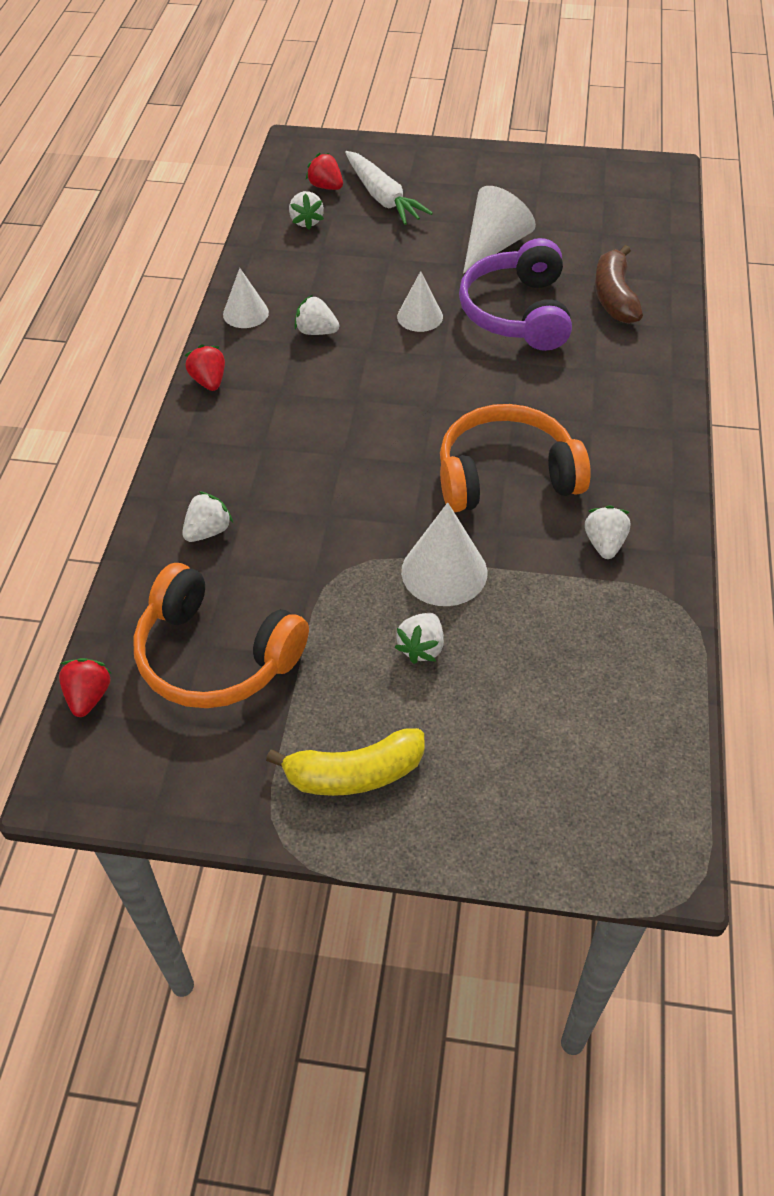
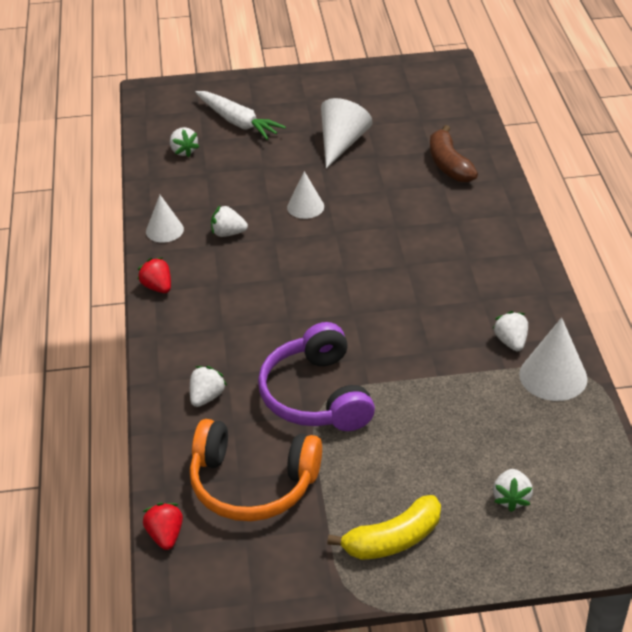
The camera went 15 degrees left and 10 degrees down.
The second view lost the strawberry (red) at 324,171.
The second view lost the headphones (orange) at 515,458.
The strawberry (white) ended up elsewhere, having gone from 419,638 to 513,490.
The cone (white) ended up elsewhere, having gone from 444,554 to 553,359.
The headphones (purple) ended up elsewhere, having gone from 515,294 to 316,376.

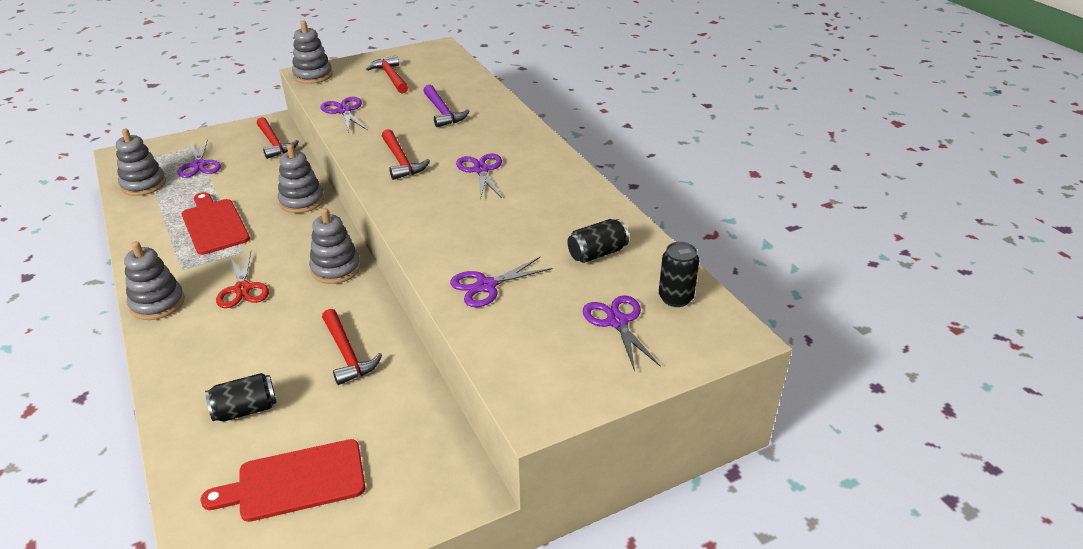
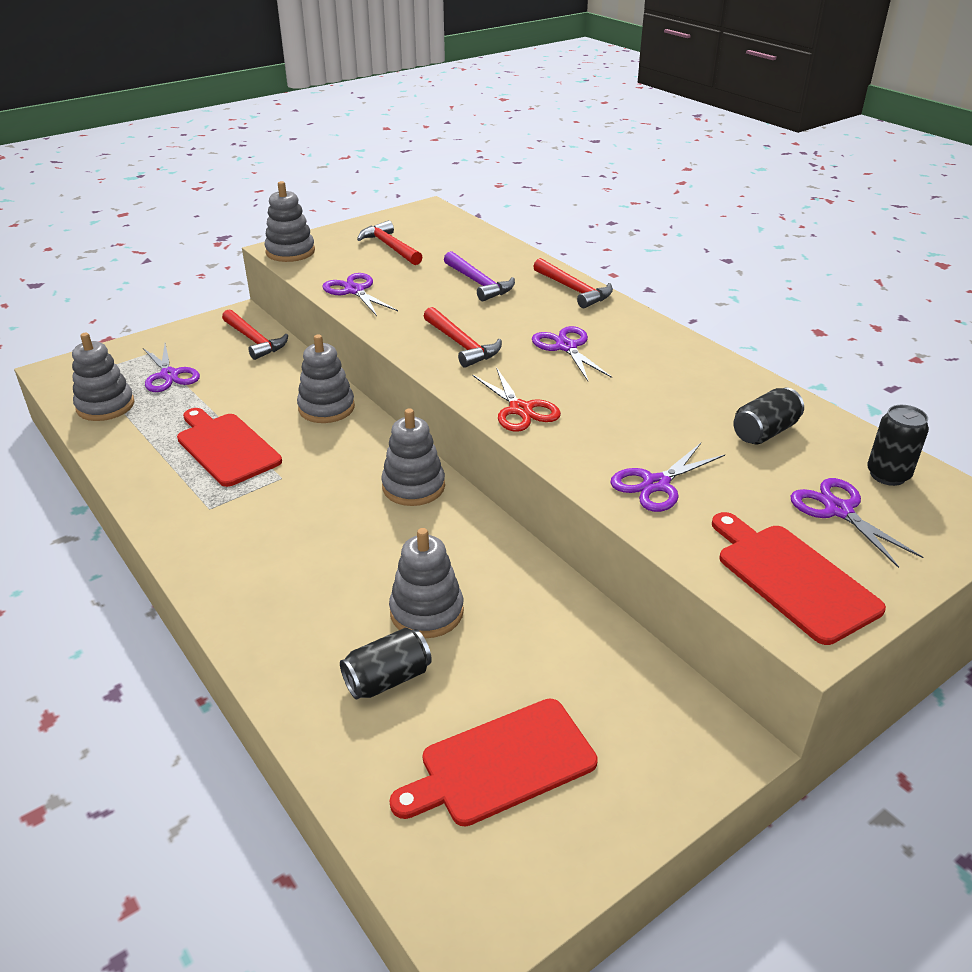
The camera went 10 degrees left and 0 degrees up.
The second view gained the cutting board (red) at 799,578.
The stacking toy (grey) ended up elsewhere, having gone from 154,280 to 426,583.
The scissors (red) ended up elsewhere, having gone from 242,279 to 517,399.
The hammer (red) ended up elsewhere, having gone from 352,347 to 573,283.

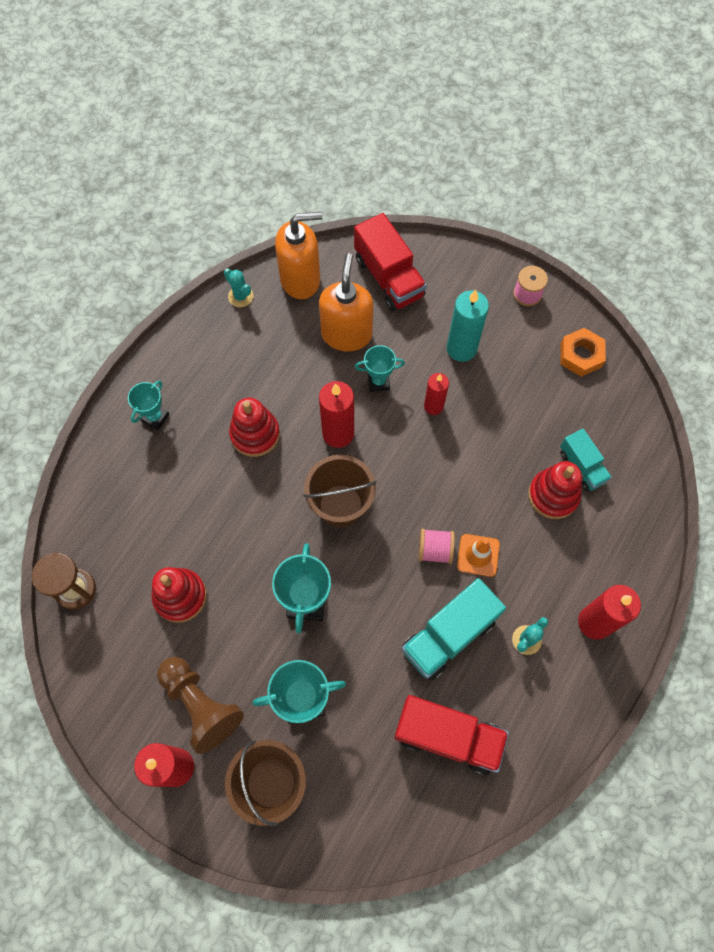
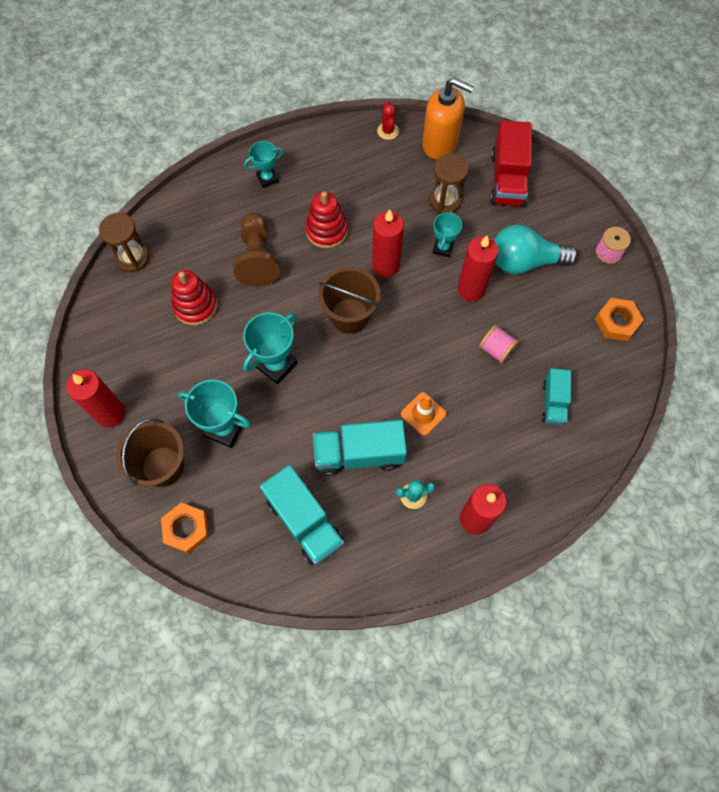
The camera went 35 degrees right and 0 degrees up.
The second view lost the stacking toy (red) at 555,490.
The second view gained the nut (orange) at 185,528.
The pawn (brown) ended up elsewhere, having gone from 200,705 to 257,249.
The spool (pink) ended up elsewhere, having gone from 436,546 to 499,344.
Where the soap dispenser (orange) stood at 346,302, the hourglass (brown) came to stand at 448,184.
Where the candle (turquoise) stood at 468,326, the light bulb (turquoise) came to stand at 536,249.
What was the cactus (turquoise) at 239,287 turned into the cactus (red) at 388,120.
What was the truck (red) at 451,735 turned into the truck (turquoise) at 302,515.
The trophy (turquoise) at 380,368 ended up facing another way, 75 degrees clockwise from before.
The size of the candle (red) at 436,394 changed by a factor of 1.58.

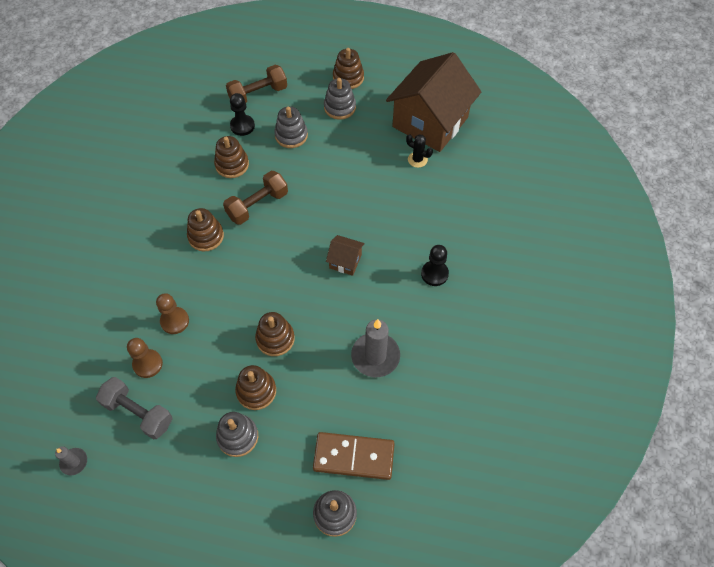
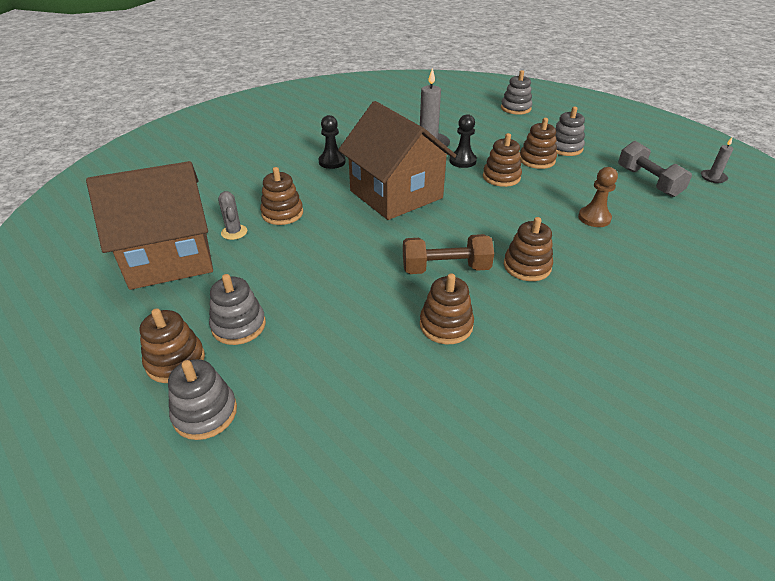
The camera went 145 degrees left and 20 degrees down.
The second view lost the pawn (brown) at 145,358.
The second view lost the dumbbell (brown) at 256,84.
The second view lost the domino (brown) at 354,456.
The second view gained the stacking toy (brown) at 281,196.
The pawn (black) ended up elsewhere, having gone from 242,114 to 463,141.
The stacking toy (grey) ended up elsewhere, having gone from 291,127 to 202,399.
What was the cactus (black) at 419,151 turned into the cactus (grey) at 232,215.
The size of the house (brown) at 345,255 changed by a factor of 2.39.

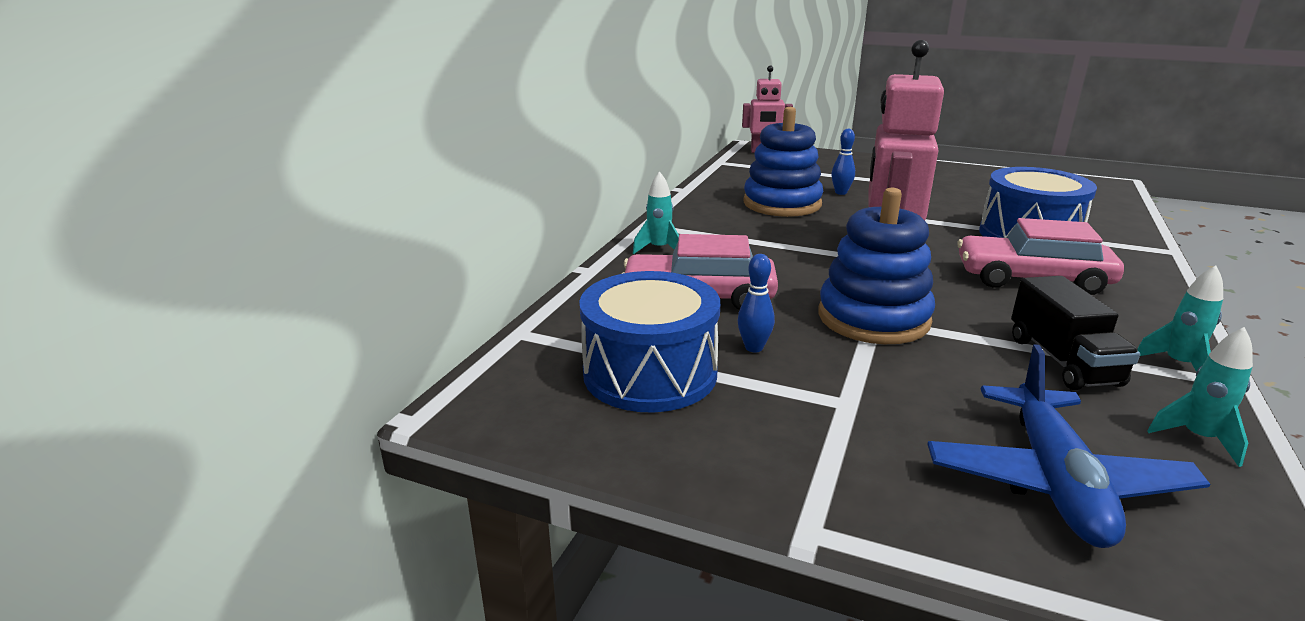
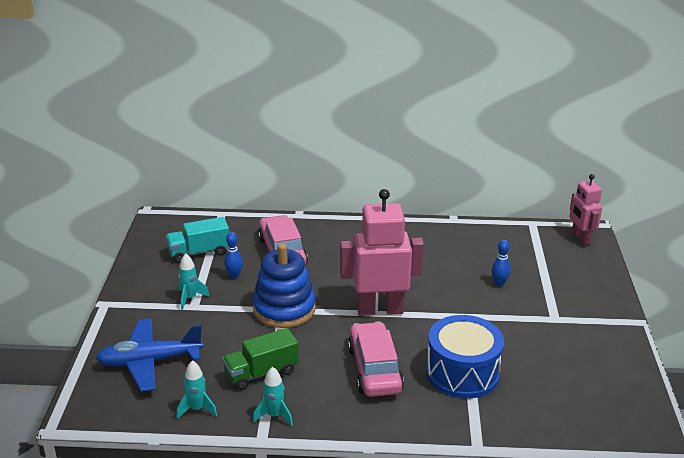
The camera went 70 degrees right and 5 degrees up.
The second view lost the stacking toy (blue) at 783,162.
The rocket (turquoise) ended up elsewhere, having gone from 656,212 to 194,281.
Where the drum (blue) stood at 649,342, the truck (turquoise) came to stand at 197,240.
What was the truck (black) at 1075,333 turned into the truck (green) at 260,359.

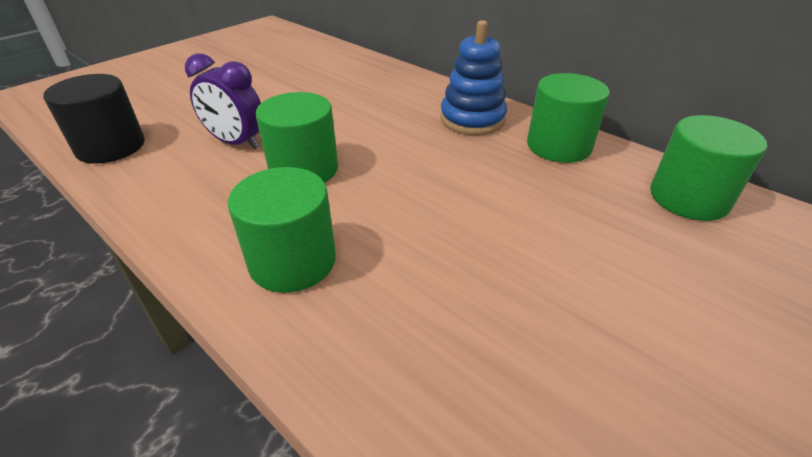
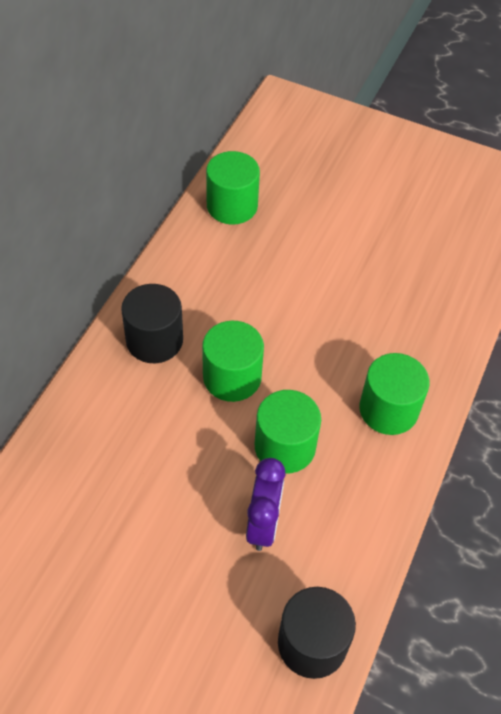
The camera went 110 degrees left and 15 degrees up.
The cylinder (green) ended up elsewhere, having gone from 568,118 to 233,361.
Where the stacking toy (blue) stood at 473,77, the cylinder (black) came to stand at 152,323.

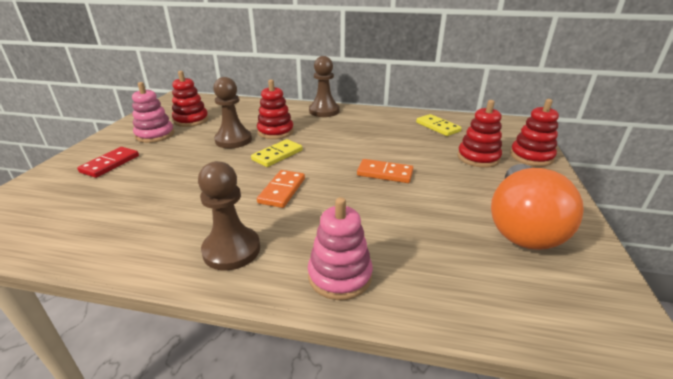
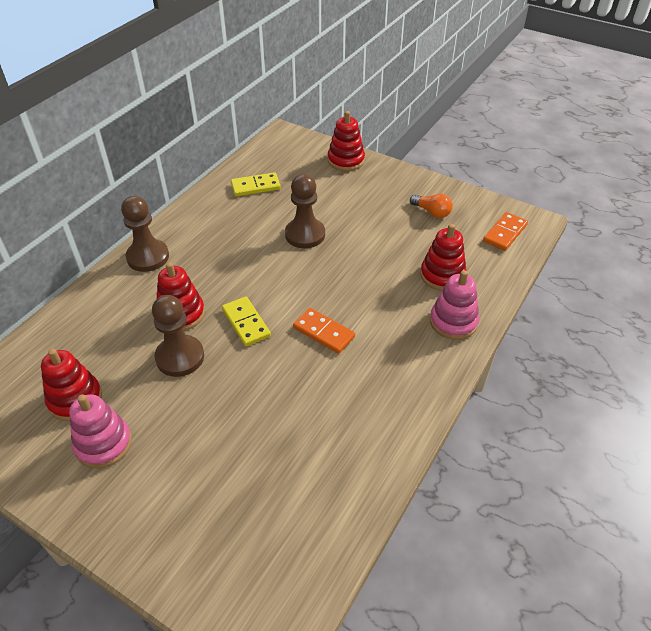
The camera went 70 degrees left and 15 degrees up.
The second view lost the domino (red) at 108,162.
The pawn (brown) ended up elsewhere, having gone from 229,215 to 305,211.
The domino (orange) ended up elsewhere, having gone from 385,171 to 505,231.
The stacking toy (red) ended up elsewhere, having gone from 479,134 to 443,257.
The size of the light bulb (orange) at 537,207 changed by a factor of 0.44.

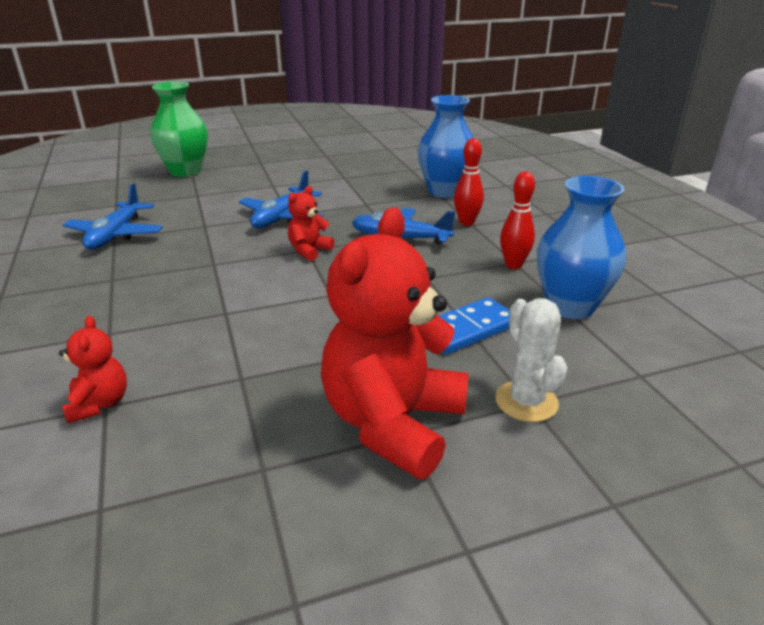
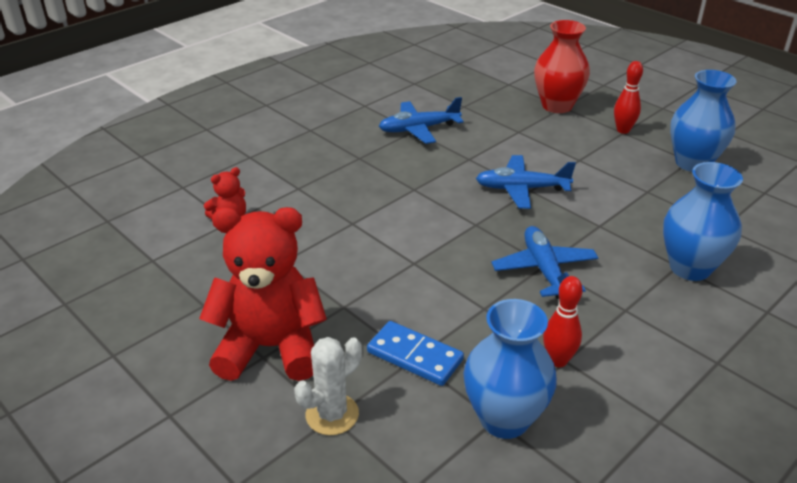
The camera went 65 degrees right and 5 degrees up.
The second view lost the teddy bear (red) at 311,223.
The second view gained the vase (blue) at 703,121.
The bowling pin (red) ended up elsewhere, having gone from 469,182 to 628,97.
What was the vase (green) at 179,129 turned into the vase (red) at 562,66.

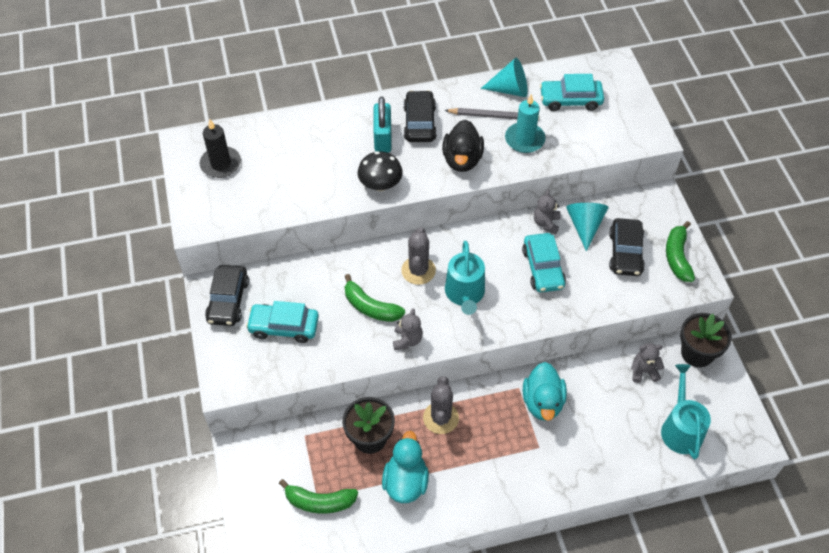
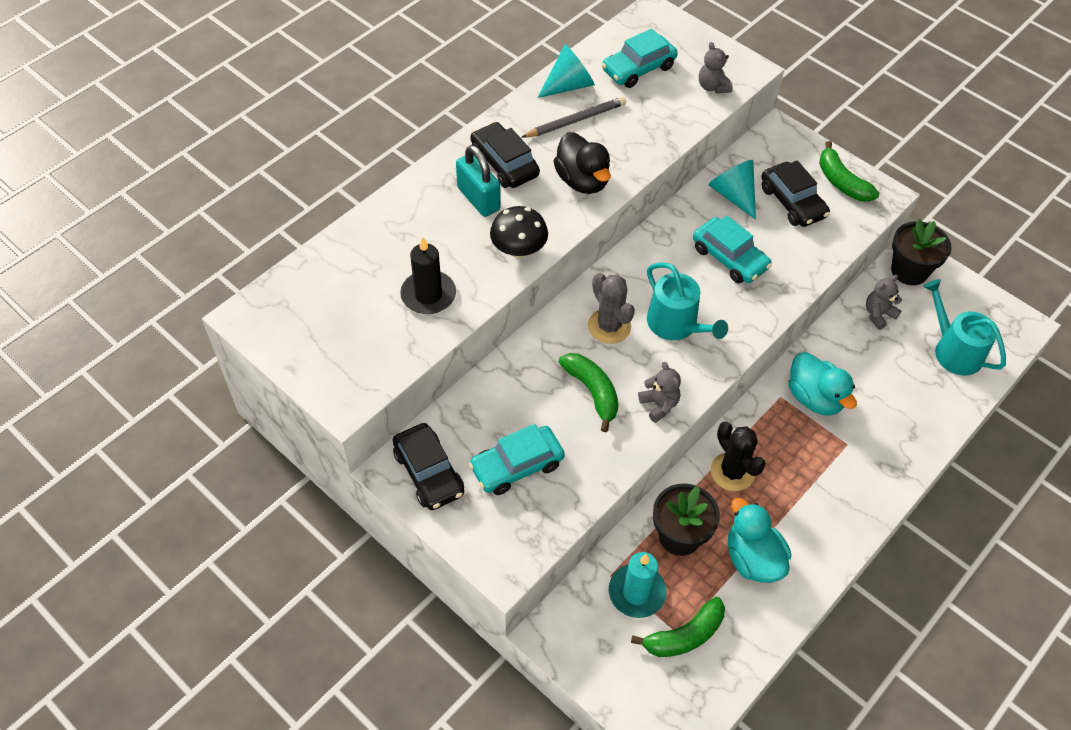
The camera went 35 degrees left and 0 degrees up.
The candle (black) ended up elsewhere, having gone from 220,148 to 428,275.
The candle (turquoise) ended up elsewhere, having gone from 525,123 to 637,585.
The teddy bear (grey) ended up elsewhere, having gone from 547,212 to 716,67.
What was the cactus (grey) at 441,405 turned into the cactus (black) at 738,456.
The banana (green) at 375,298 ended up facing another way, 120 degrees counterclockwise from before.

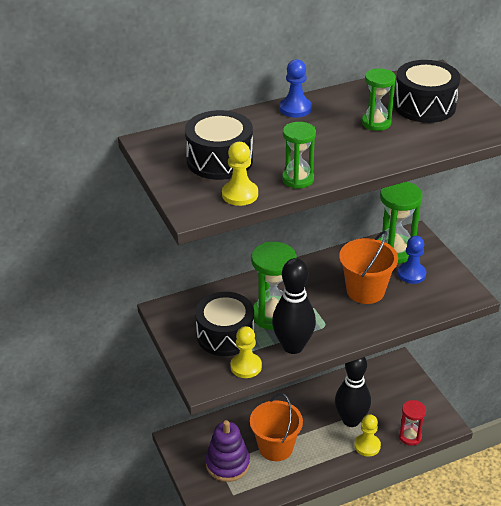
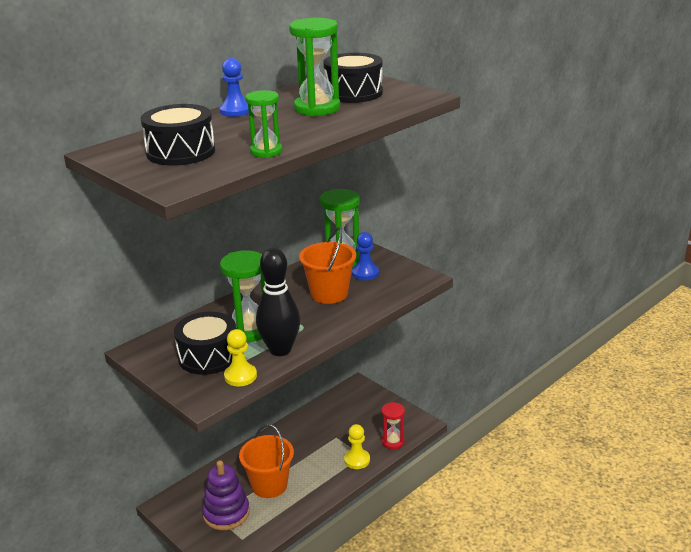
The camera went 20 degrees left and 10 degrees down.
The second view lost the pawn (yellow) at 240,174.
The second view lost the bowling pin (black) at 353,392.
The size of the hourglass (green) at 379,99 changed by a factor of 1.63.

